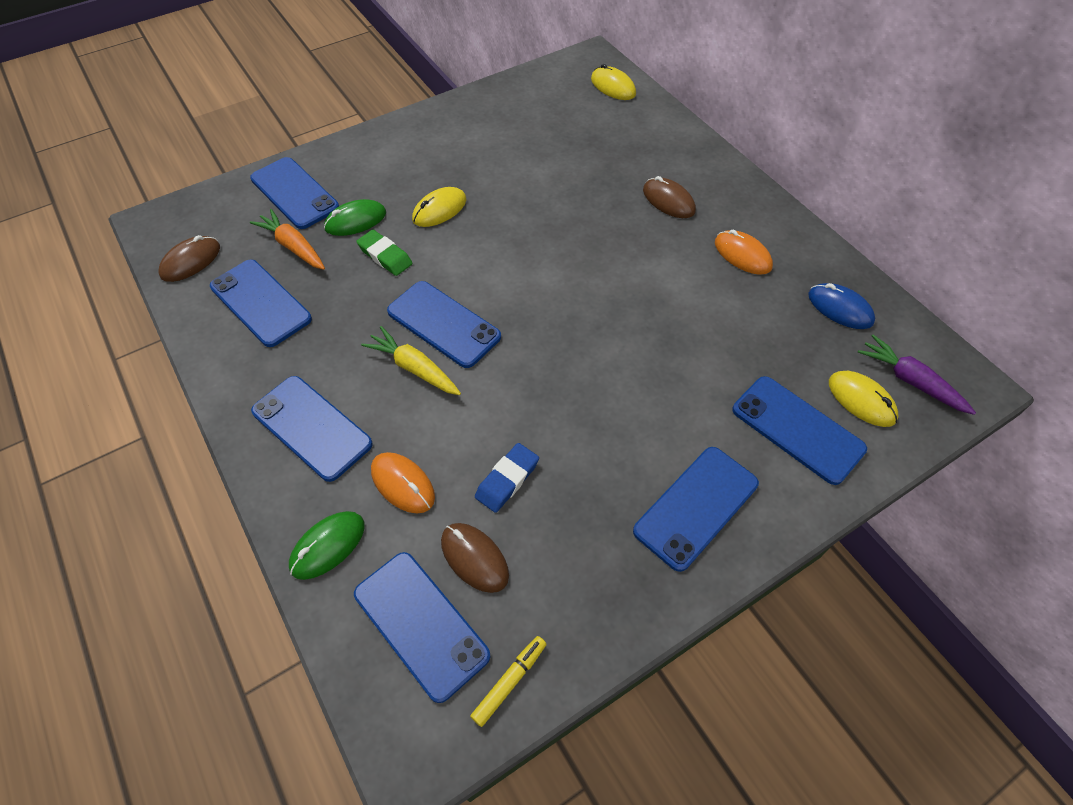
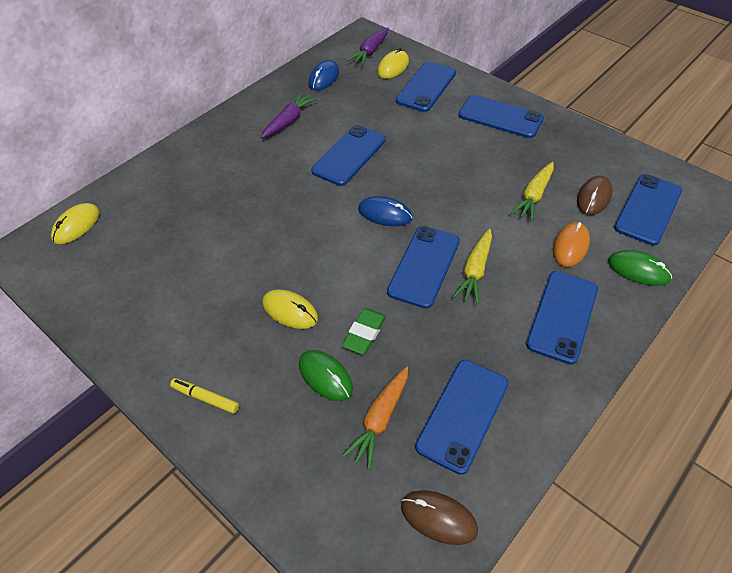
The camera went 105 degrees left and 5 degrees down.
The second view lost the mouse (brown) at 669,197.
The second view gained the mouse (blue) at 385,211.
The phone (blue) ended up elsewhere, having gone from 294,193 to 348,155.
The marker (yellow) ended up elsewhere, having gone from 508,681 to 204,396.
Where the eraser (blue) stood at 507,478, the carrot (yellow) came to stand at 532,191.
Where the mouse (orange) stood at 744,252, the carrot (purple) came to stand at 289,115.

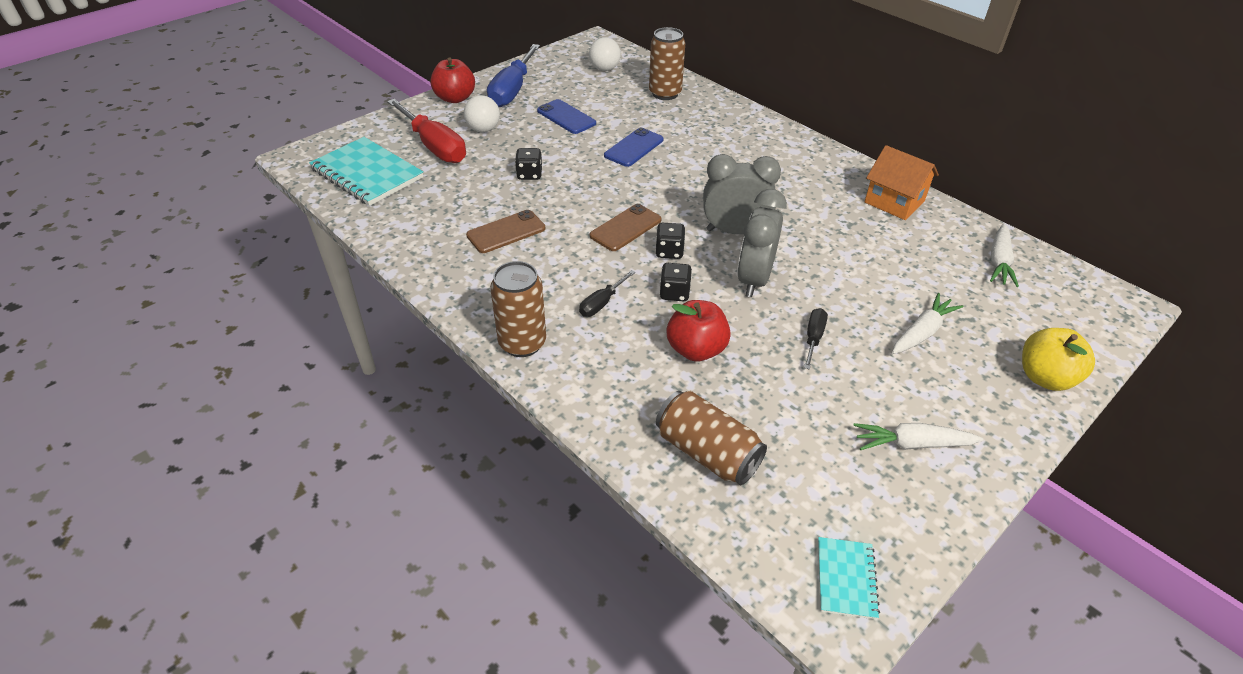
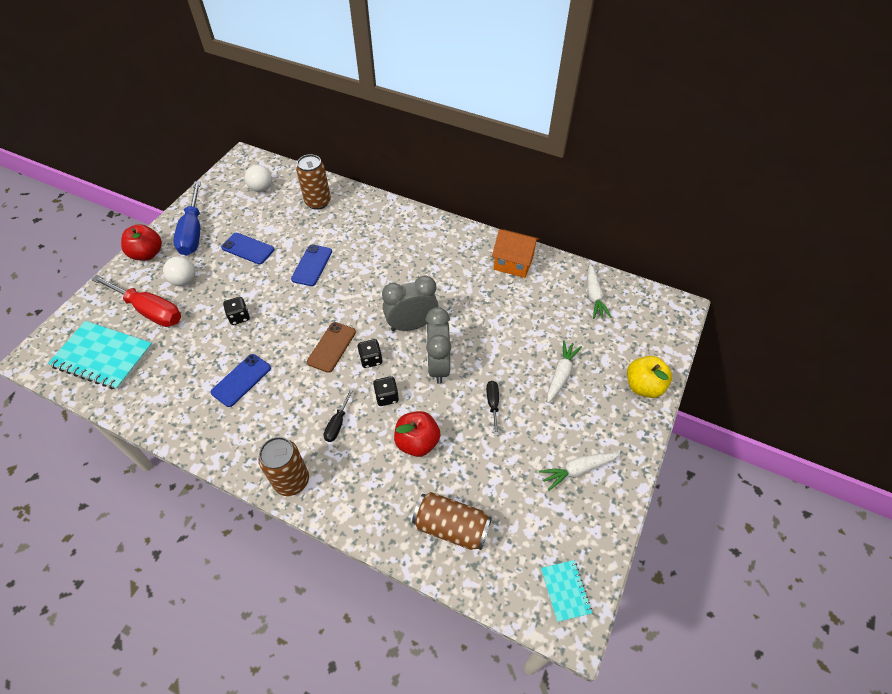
The camera went 20 degrees left and 10 degrees up.
What was the phone (brown) at 505,231 turned into the phone (blue) at 241,380.

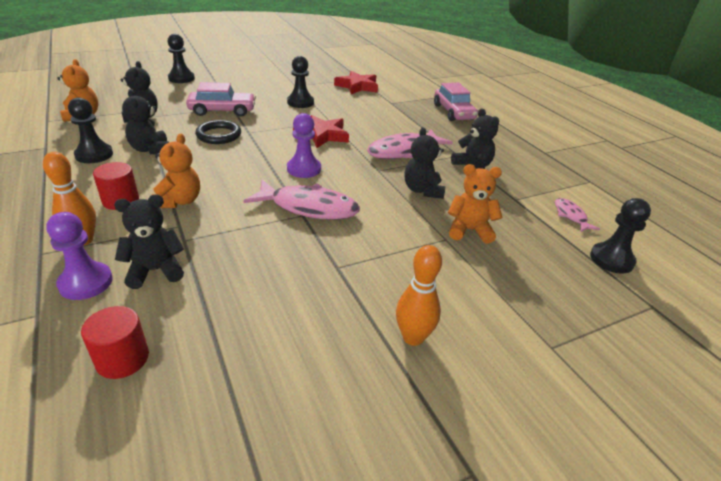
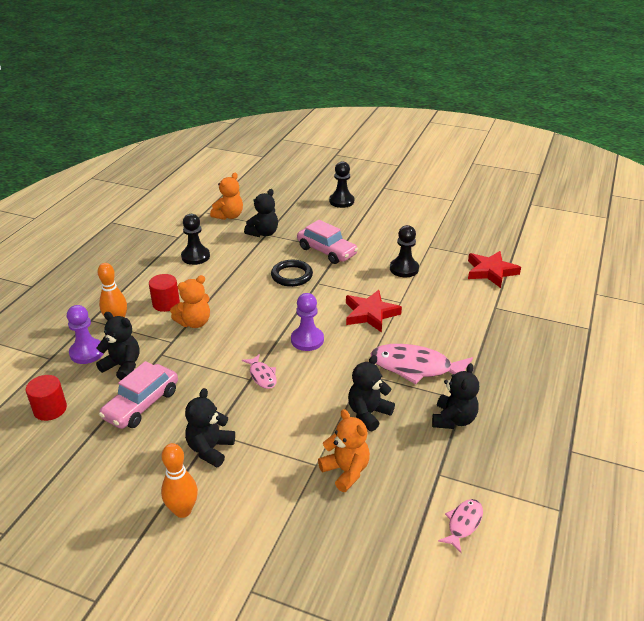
The camera went 50 degrees right and 0 degrees up.
The second view lost the pawn (black) at 620,235.
The teddy bear (black) ended up elsewhere, having gone from 145,121 to 210,427.
The car (pink) ended up elsewhere, having gone from 456,102 to 138,395.
The size of the fish (pink) at 301,200 changed by a factor of 0.51.

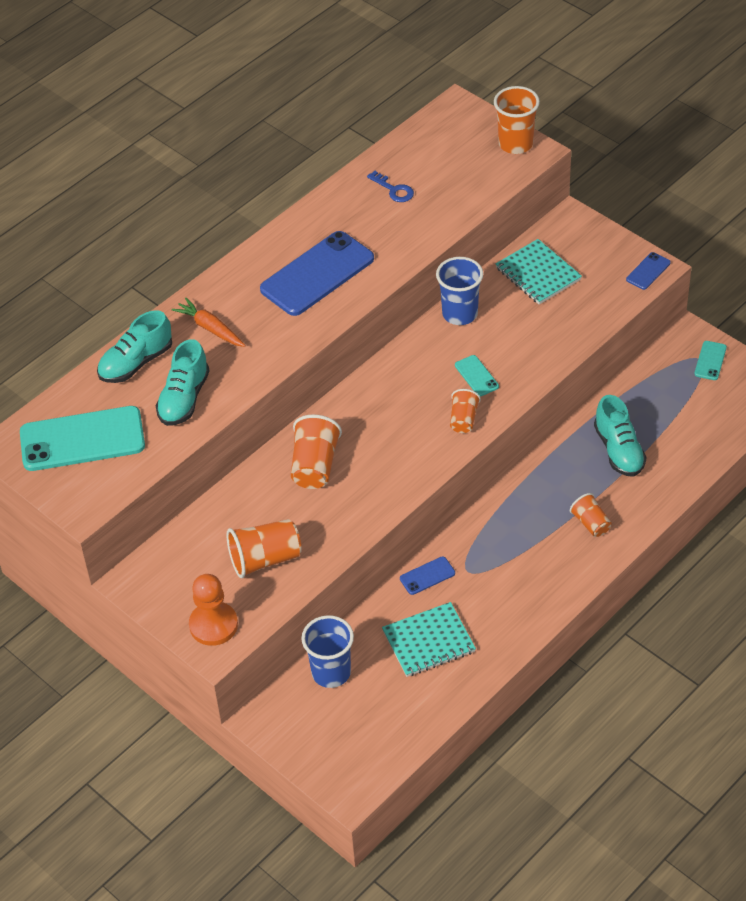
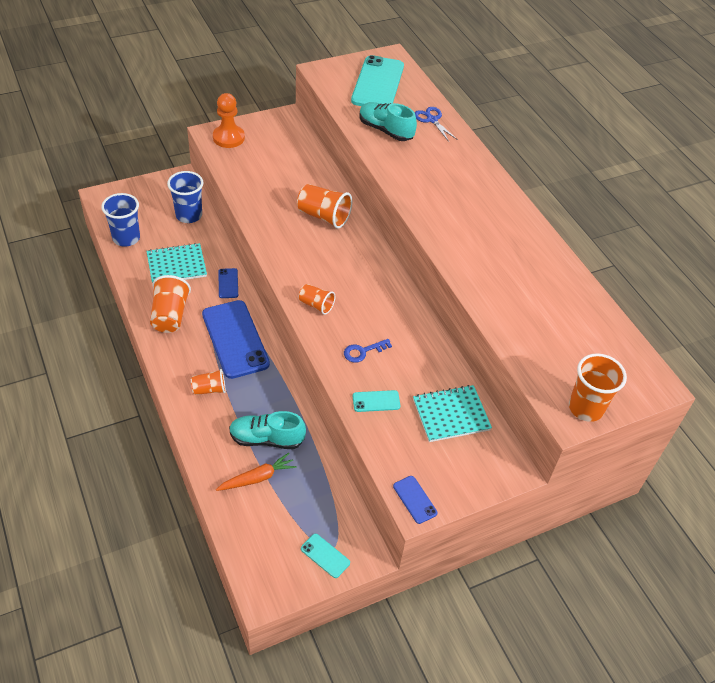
The camera went 105 degrees right and 0 degrees up.
The carrot (orange) ended up elsewhere, having gone from 209,322 to 256,472.
The cup (orange) ended up elsewhere, having gone from 264,548 to 170,304.
The phone (blue) ended up elsewhere, having gone from 317,273 to 236,339.
The key (blue) ended up elsewhere, having gone from 390,186 to 368,351.
The cup (blue) ended up elsewhere, having gone from 459,291 to 120,220.
The phone (turquoise) ended up elsewhere, having gone from 477,375 to 376,401.
Where the shoe (turquoise) stood at 134,346, the scissors (blue) came to stand at 436,124.
The notebook (turquoise) at 429,639 ended up facing another way, 75 degrees clockwise from before.

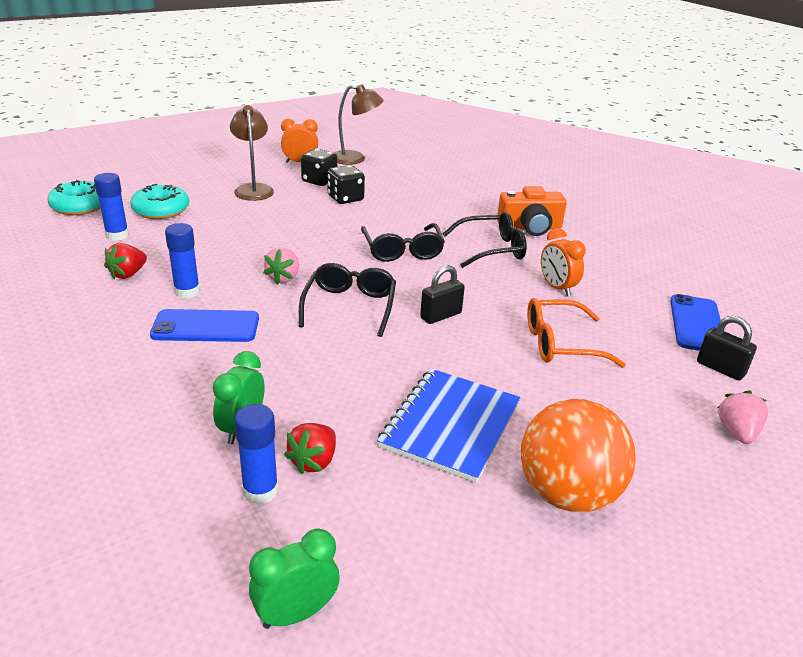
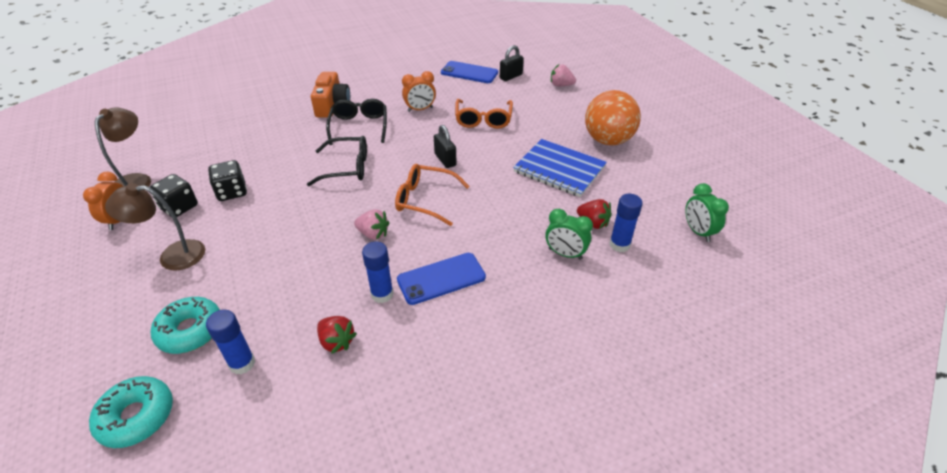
The camera went 80 degrees left and 10 degrees up.
What was the glasses (black) at 347,300 turned into the glasses (orange) at 432,195.
The phone (blue) at 204,325 ended up facing another way, 60 degrees clockwise from before.

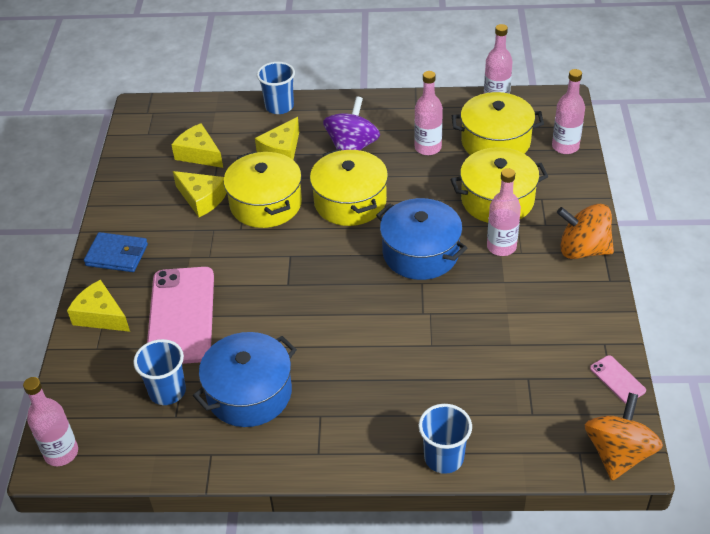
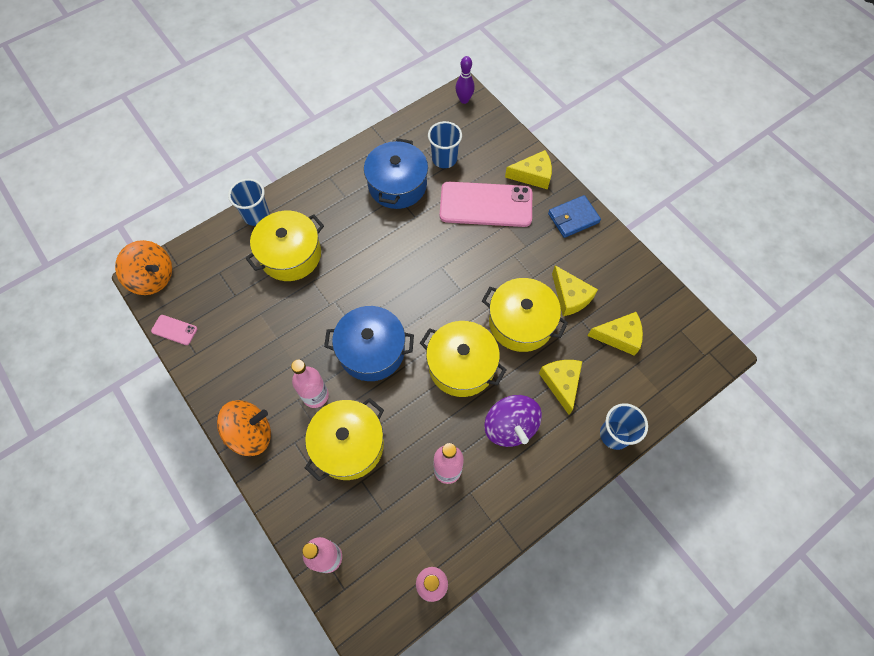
The camera went 140 degrees right and 20 degrees up.
The pot (yellow) ended up elsewhere, having gone from 498,123 to 284,246.
Where the bottle (pink) stood at 50,421, the bowling pin (purple) came to stand at 465,80.
The phone (pink) at 180,315 ended up facing another way, 45 degrees counterclockwise from before.
The cheese (yellow) at 200,194 ended up facing another way, 120 degrees counterclockwise from before.
The spinning top (orange) at 624,436 ended up facing another way, 45 degrees counterclockwise from before.

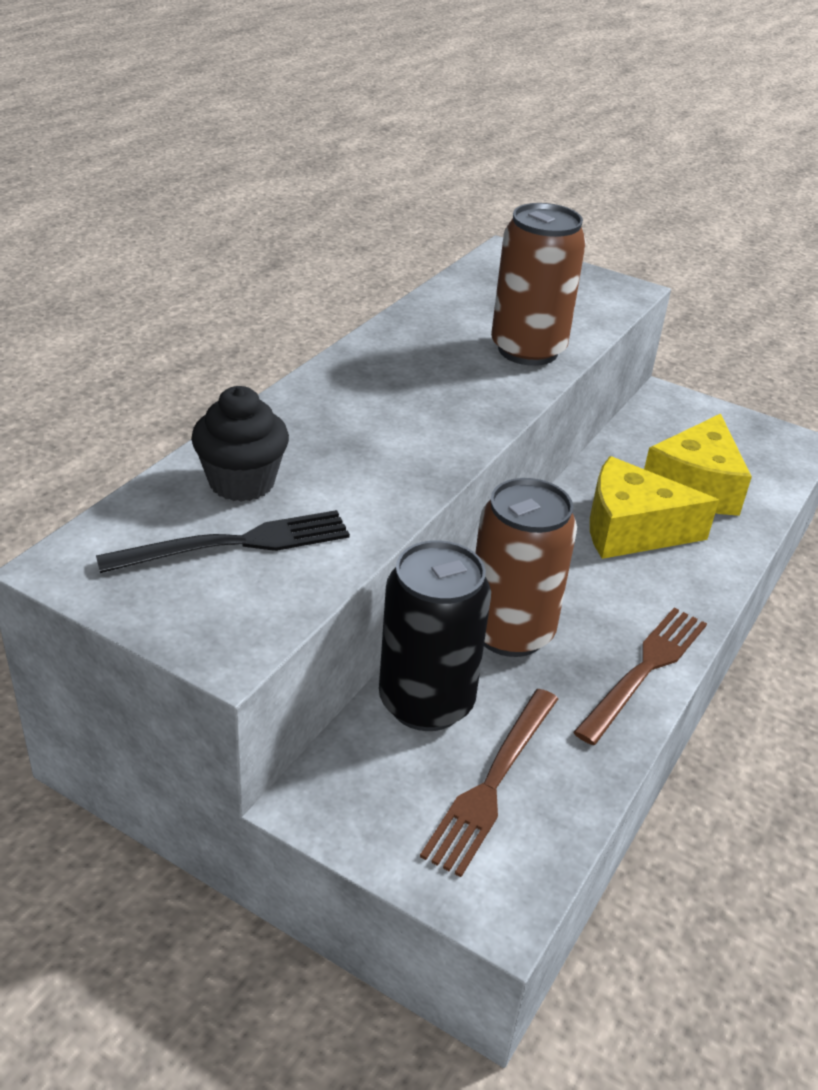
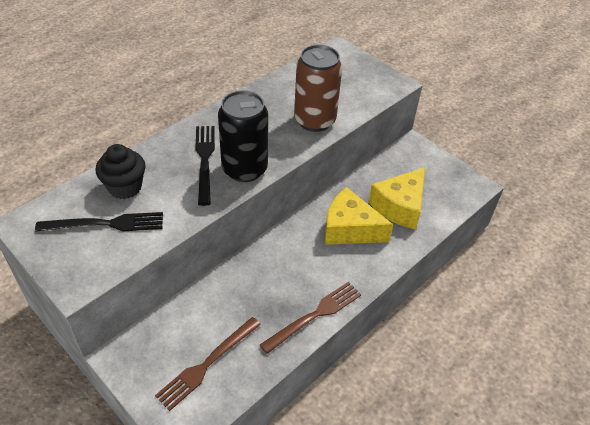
The camera went 15 degrees right and 10 degrees up.
The second view lost the can (brown) at 526,567.
The second view gained the fork (black) at 205,166.
The can (black) ended up elsewhere, having gone from 435,635 to 243,136.

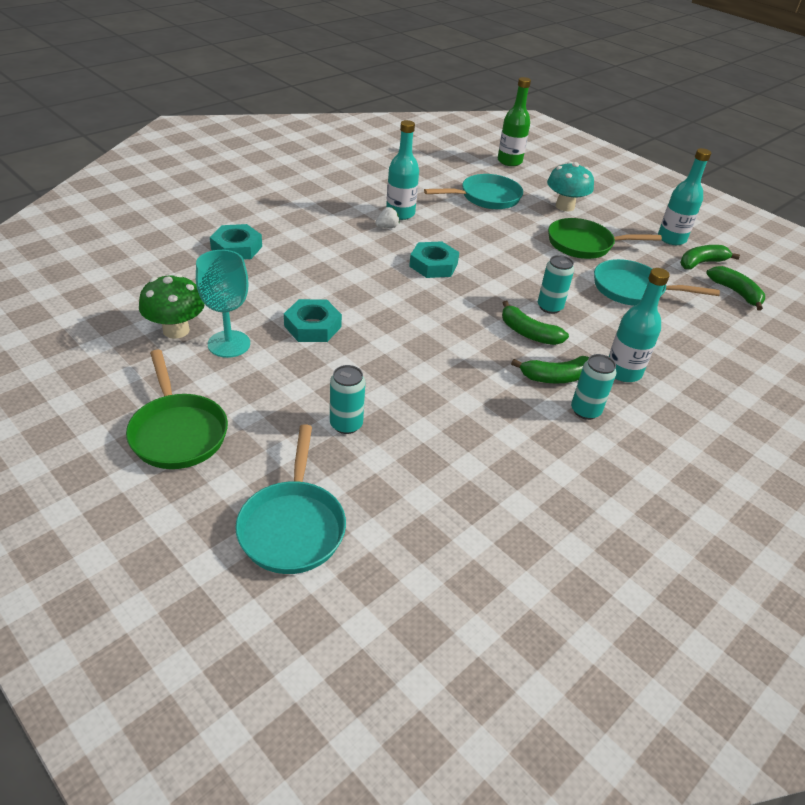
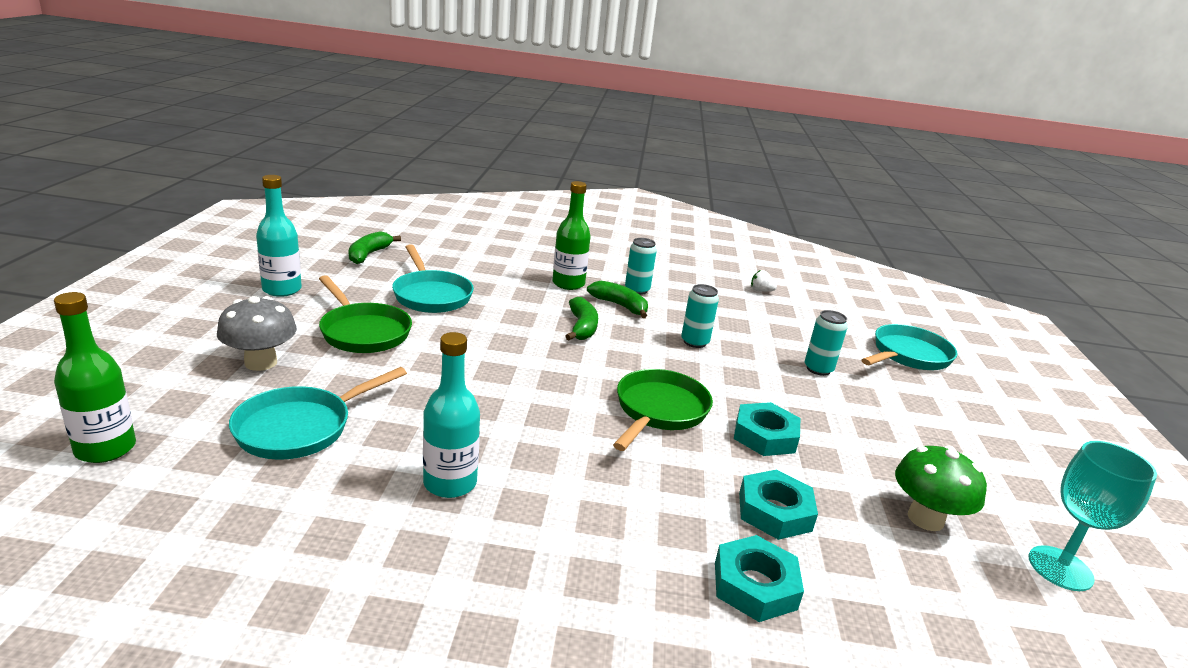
The camera went 130 degrees left and 15 degrees down.
The second view lost the banana (green) at 710,257.
The pan (green) ended up elsewhere, having gone from 177,409 to 663,410.
The goblet (turquoise) ended up elsewhere, having gone from 223,304 to 1093,516.
The strawberry (white) ended up elsewhere, having gone from 387,217 to 764,281.
The nut (turquoise) ended up elsewhere, having gone from 434,259 to 778,505.
The can (turquoise) ended up elsewhere, having gone from 556,284 to 700,316.
What was the mushroom (turquoise) at 570,186 turned into the mushroom (grey) at 257,333.
What was the bottle (turquoise) at 639,325 turned into the bottle (green) at 571,235.
The pan (turquoise) at 473,191 ended up facing another way, 75 degrees counterclockwise from before.

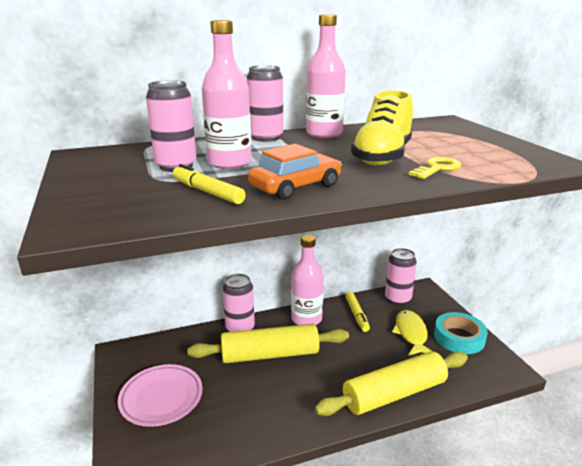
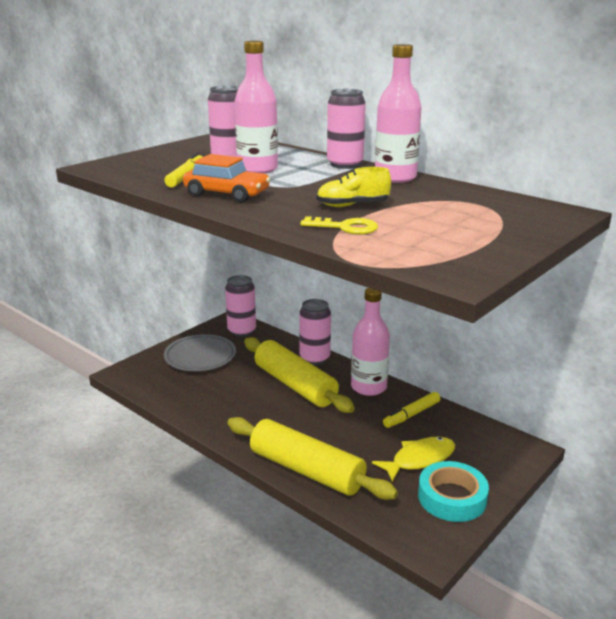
The camera went 60 degrees right and 0 degrees up.
The can (pink) ended up elsewhere, having gone from 401,276 to 240,306.
What was the plate (pink) at 160,395 turned into the plate (grey) at 200,352.
The size of the shoe (yellow) at 382,127 changed by a factor of 0.58.

